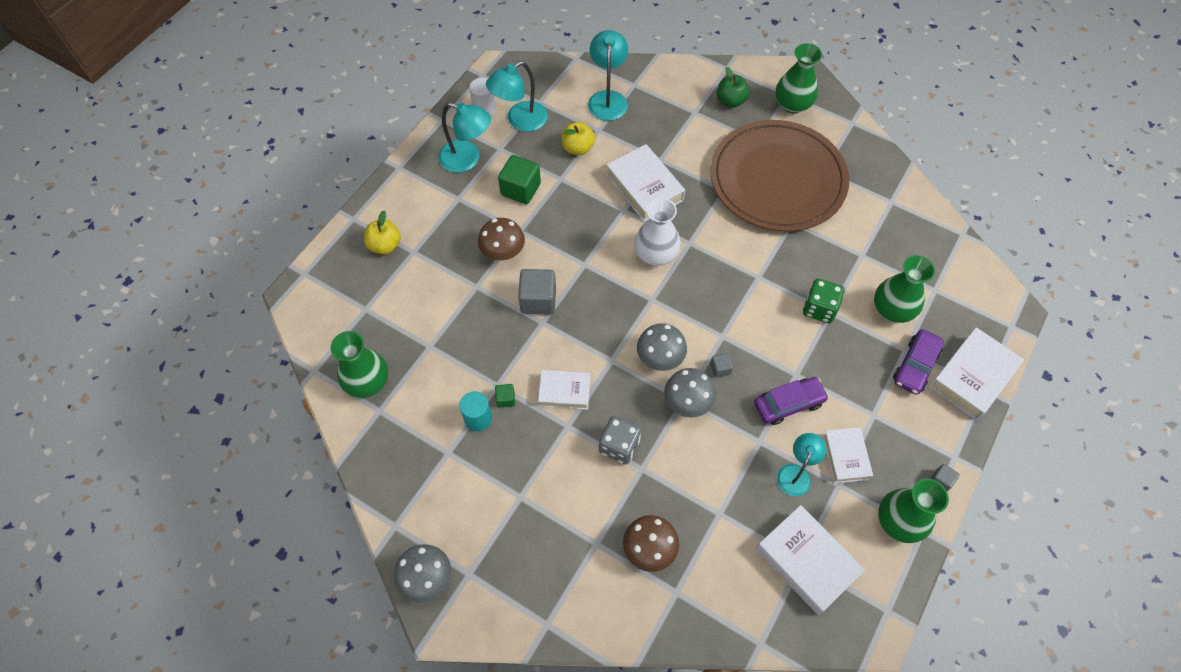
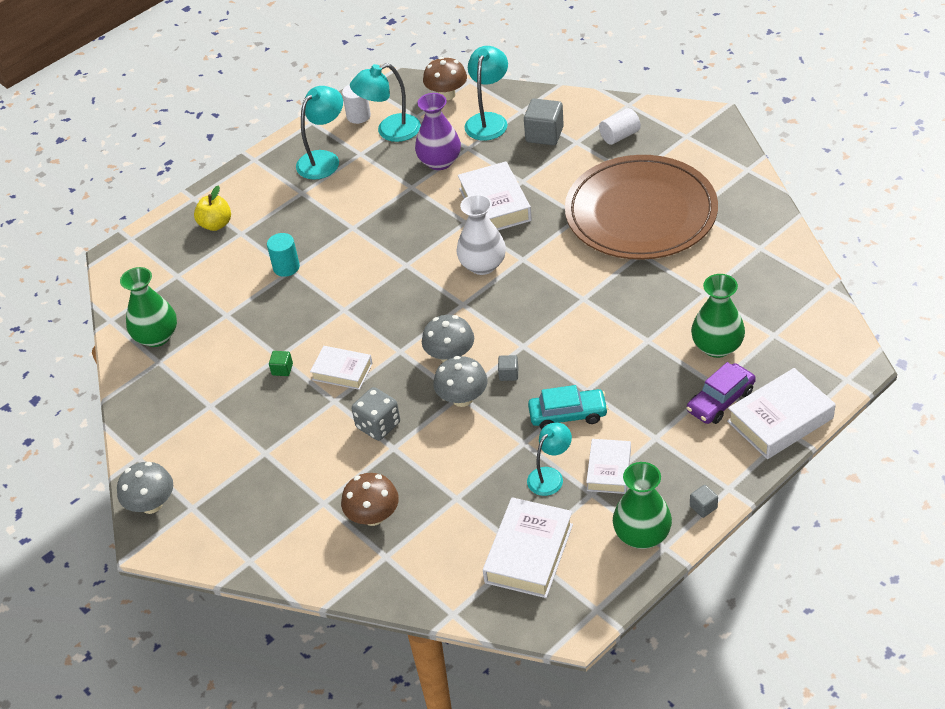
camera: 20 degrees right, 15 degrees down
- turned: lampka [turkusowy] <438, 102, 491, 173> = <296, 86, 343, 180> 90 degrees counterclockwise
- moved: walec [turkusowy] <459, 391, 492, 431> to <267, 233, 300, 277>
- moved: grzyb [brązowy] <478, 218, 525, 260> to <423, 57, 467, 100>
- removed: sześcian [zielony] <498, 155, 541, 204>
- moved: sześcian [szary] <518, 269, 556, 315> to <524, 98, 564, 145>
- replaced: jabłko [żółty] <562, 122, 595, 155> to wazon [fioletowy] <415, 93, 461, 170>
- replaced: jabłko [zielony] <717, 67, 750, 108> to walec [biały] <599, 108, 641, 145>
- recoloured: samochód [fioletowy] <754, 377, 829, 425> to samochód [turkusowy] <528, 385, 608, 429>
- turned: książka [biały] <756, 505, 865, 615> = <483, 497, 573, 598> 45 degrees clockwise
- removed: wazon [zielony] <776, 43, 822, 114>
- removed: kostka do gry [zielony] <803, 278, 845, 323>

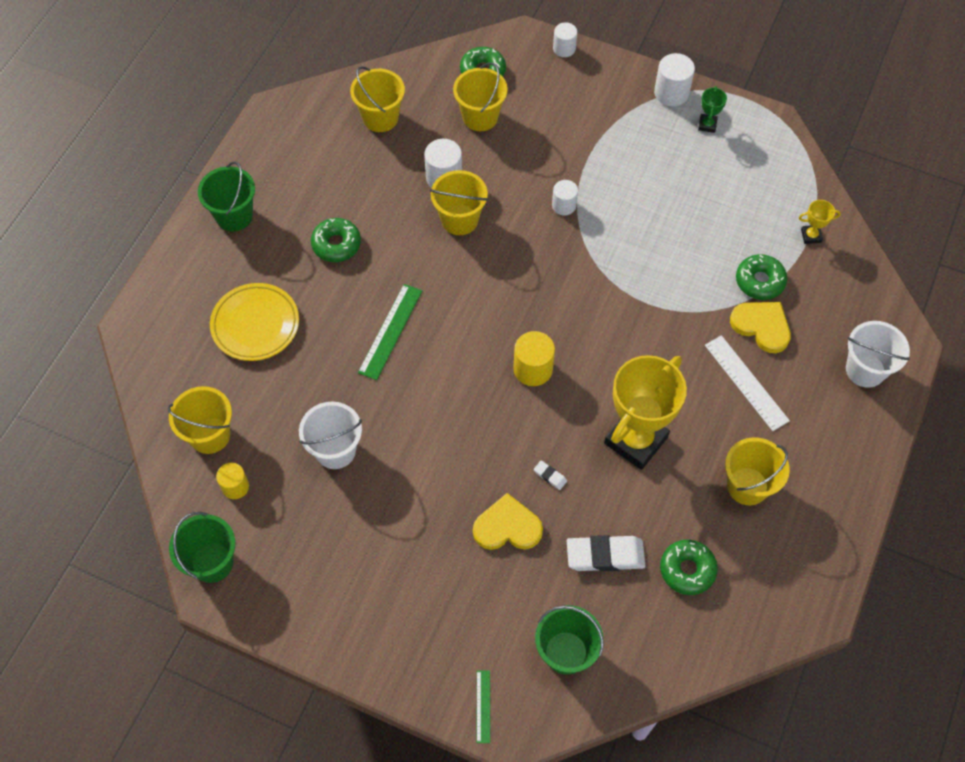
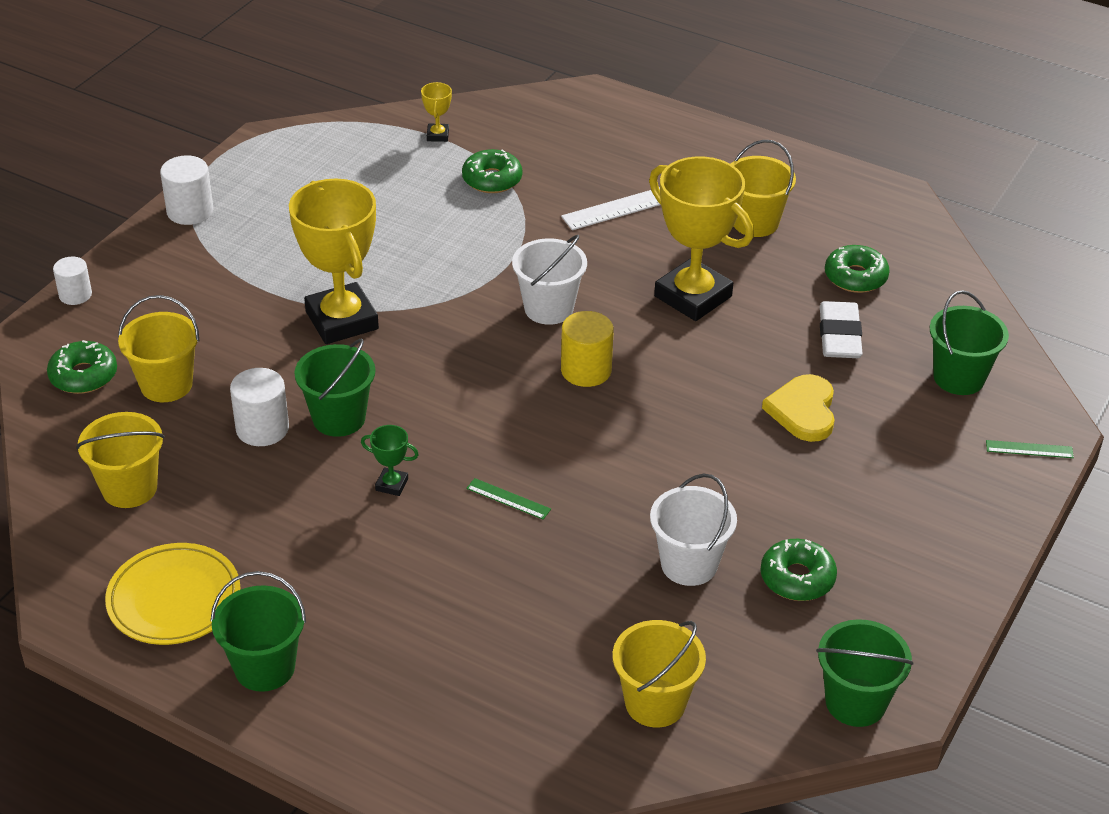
camera: 85 degrees left, 20 degrees down
- moved: talerz [żółty] <210, 283, 299, 361> to <105, 543, 240, 645>
- removed: walec [żółty] <216, 463, 249, 499>
- moved: donut [zielony] <311, 218, 361, 262> to <760, 539, 837, 601>
- resized: linijka [zielony] <358, 284, 422, 380> = <466, 478, 551, 520> x0.56
- recoloured: wiadro [żółty] <430, 170, 488, 235> to wiadro [zielony] <295, 339, 375, 437>
- removed: gumka do mazania [biały] <534, 461, 567, 490>
- replaced: walec [biały] <552, 180, 578, 215> to puchar [żółty] <289, 179, 379, 344>
- moved: puchar [zielony] <698, 86, 727, 133> to <361, 425, 419, 496>
- removed: serce [żółty] <730, 302, 791, 353>
- moved: wiadro [biały] <846, 321, 910, 388> to <512, 235, 587, 325>

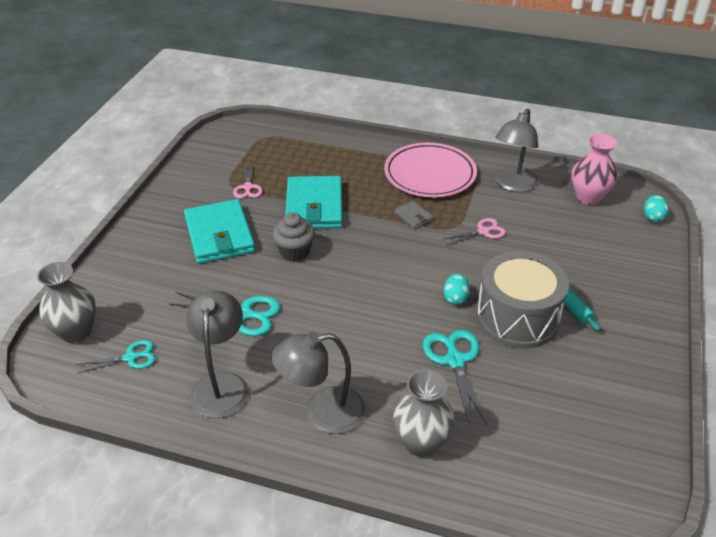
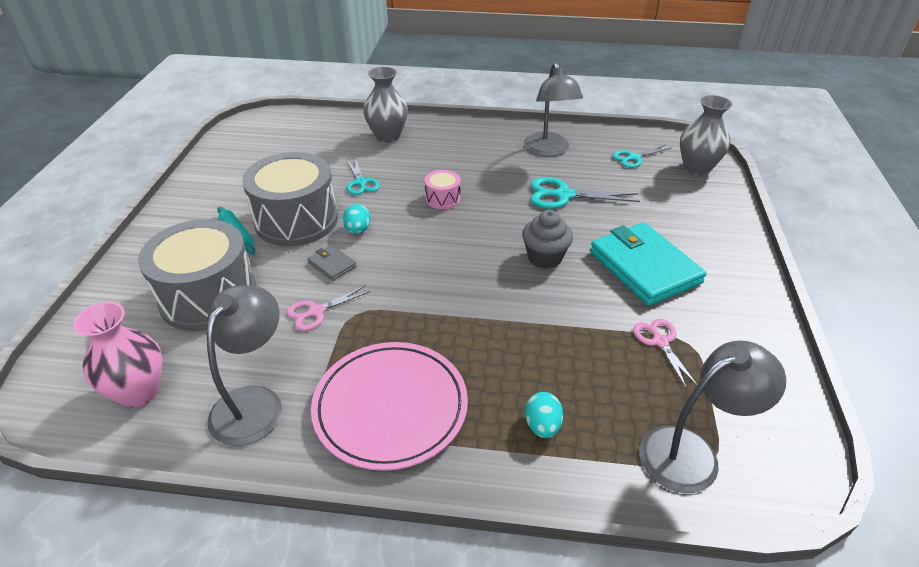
camera: 170 degrees right, 0 degrees up
- moved: lampka [szary] <272, 332, 366, 434> to <639, 341, 786, 493>
- removed: portfel [turkusowy] <285, 176, 343, 228>
- moved: portfel [szary] <394, 201, 433, 229> to <307, 245, 357, 281>
- resized: nożyczki [turkusowy] <423, 330, 487, 426> = <346, 158, 380, 195> x0.65
- moved: jajko [turkusowy] <644, 195, 669, 222> to <525, 392, 563, 438>
- added: bęben [szary] <138, 219, 257, 331>
- added: bęben [różowy] <425, 170, 461, 209>

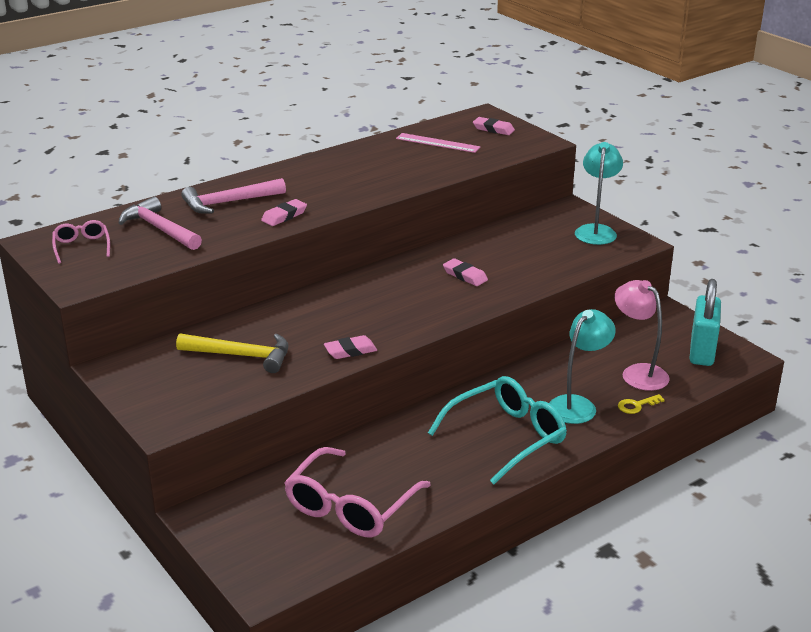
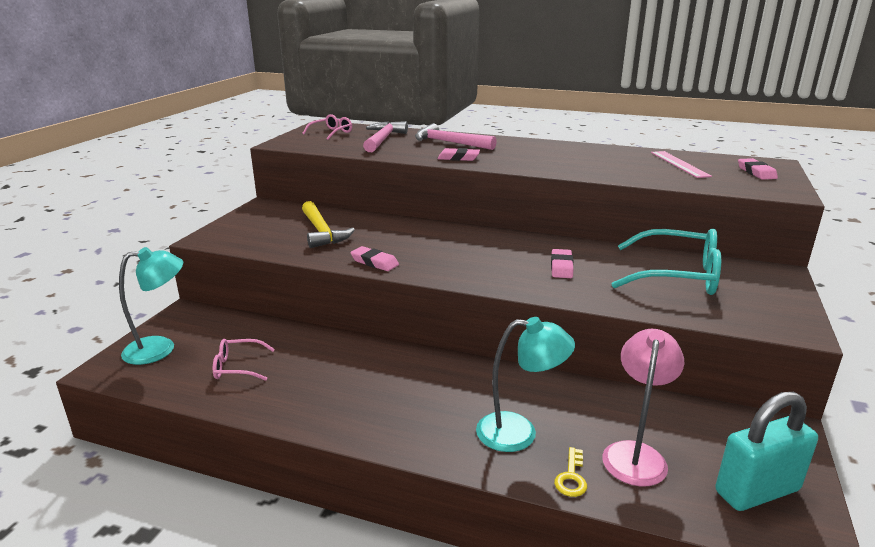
camera: 55 degrees right, 5 degrees down
- resized: okulary [różowy] <284, 447, 431, 537> = <213, 339, 275, 381> x0.51
- moved: okulary [turkusowy] <428, 376, 567, 484> to <612, 229, 721, 295>
- moved: lampka [turkusowy] <575, 142, 623, 245> to <119, 247, 183, 365>
- turned: klucz [żółty] <618, 394, 665, 414> = <554, 447, 587, 497> 105 degrees counterclockwise

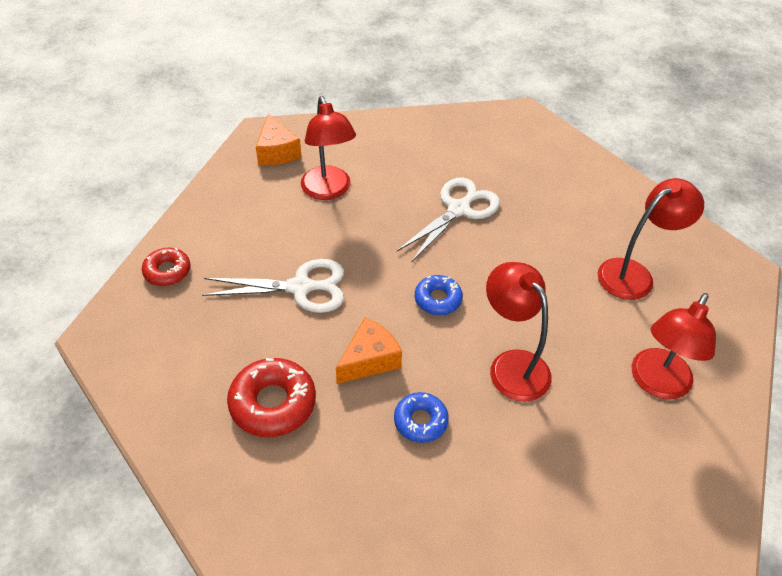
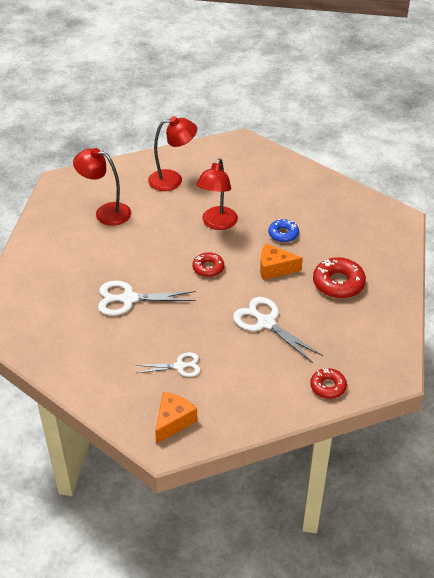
camera: 130 degrees left, 5 degrees down
- replaced: lampka [czerwony] <301, 96, 356, 200> to nożyczki [biały] <136, 352, 200, 377>
- recoloured: donut [niebieski] <415, 275, 463, 315> to donut [czerwony] <193, 252, 224, 277>

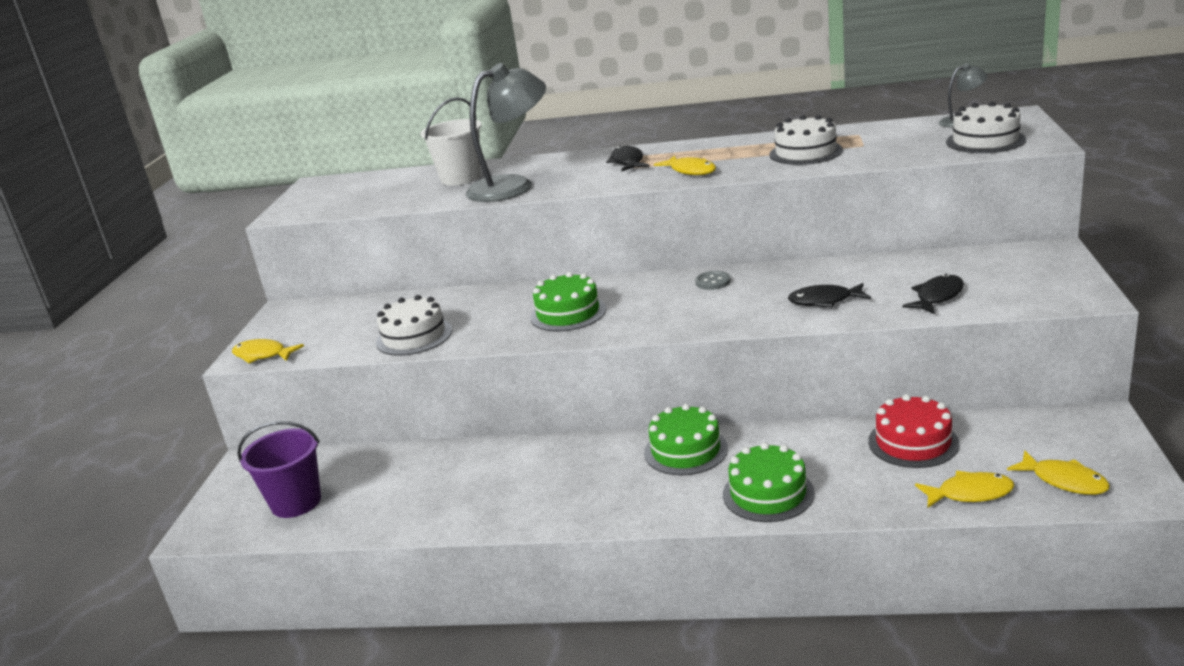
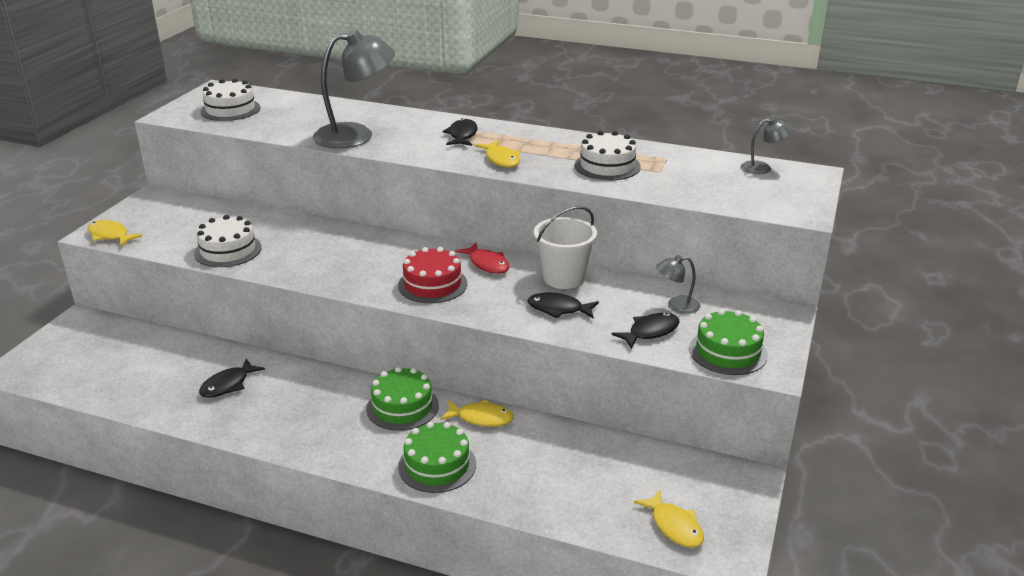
camera: 10 degrees right, 5 degrees up
- removed: wiadro [fioletowy] <237, 421, 321, 518>
- moved: wiadro [biały] <420, 97, 482, 186> to <534, 206, 597, 289>
- moved: tort [zielony] <530, 272, 606, 331> to <689, 309, 768, 375>
- replaced: guzik [szary] <695, 271, 731, 290> to ryba [czerwony] <455, 242, 510, 274>
- moved: tort [czerwony] <868, 394, 960, 468> to <398, 247, 467, 303>
- moved: ryba [żółty] <915, 471, 1014, 508> to <440, 399, 514, 427>
- moved: tort [biały] <946, 102, 1026, 153> to <200, 79, 260, 121>
- added: ryba [czarny] <199, 358, 265, 398>
- added: lampka [szary] <656, 255, 700, 314>

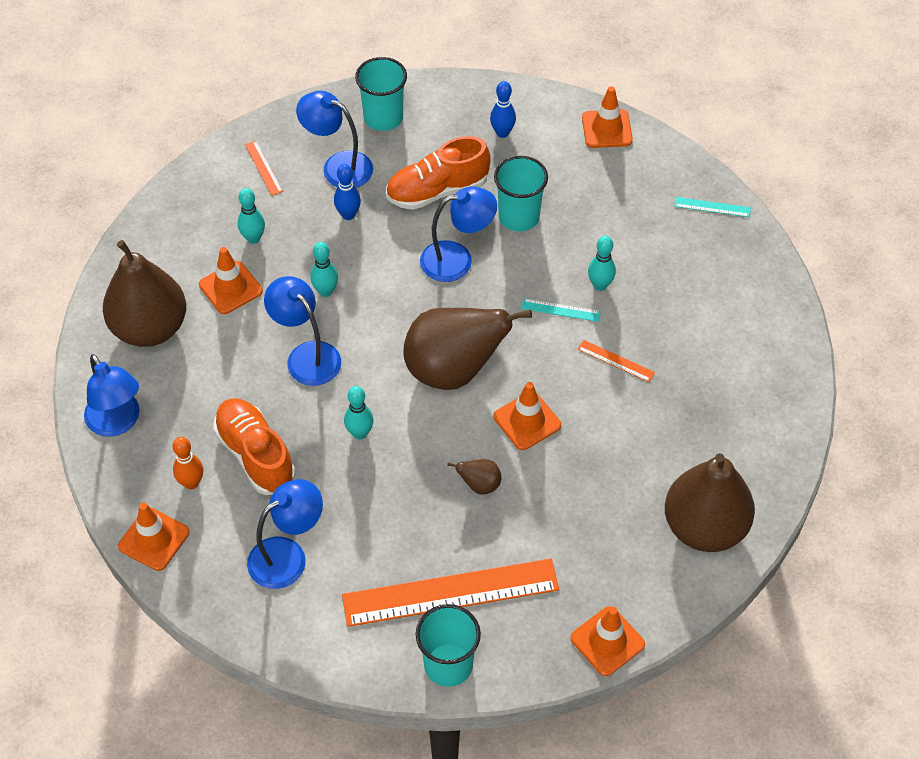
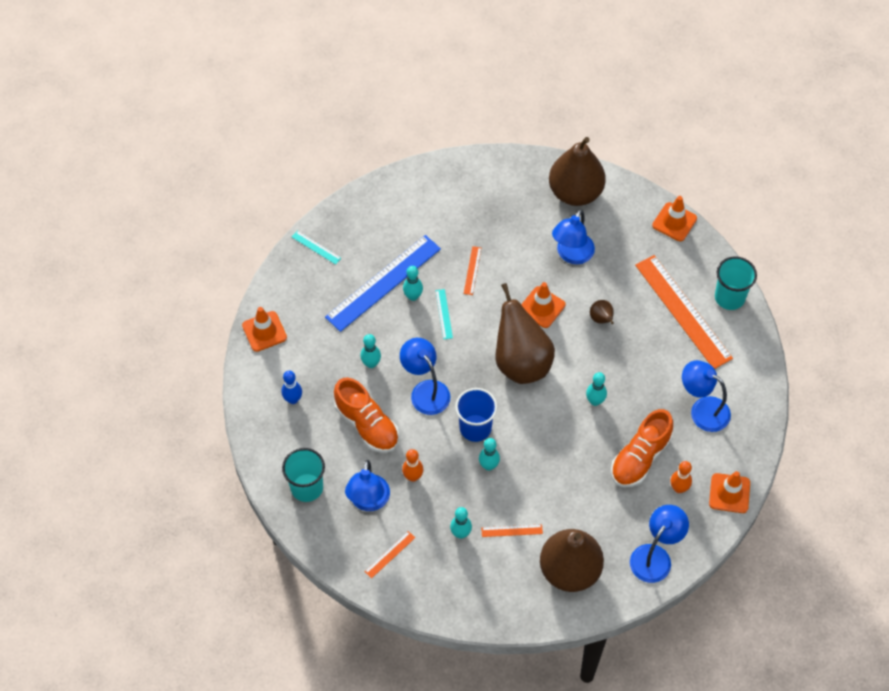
camera: 110 degrees left, 5 degrees up
- replaced: pachołek [pomarańczowy] <199, 247, 263, 314> to linijka [pomarańczowy] <481, 524, 543, 537>
- moved: lampka [niebieski] <264, 276, 341, 386> to <552, 209, 595, 264>
- recoloured: kręgiel [niebieski] <334, 164, 361, 220> to kręgiel [pomarańczowy] <402, 449, 423, 482>
- replaced: szklanka [turkusowy] <494, 156, 548, 232> to kręgiel [turkusowy] <360, 334, 381, 368>
- turned: linijka [turkusowy] <674, 197, 751, 217> = <292, 231, 341, 264> 45 degrees counterclockwise
- added: linijka [niebieski] <325, 235, 441, 332>
- added: szklanka [niebieski] <455, 388, 497, 442>

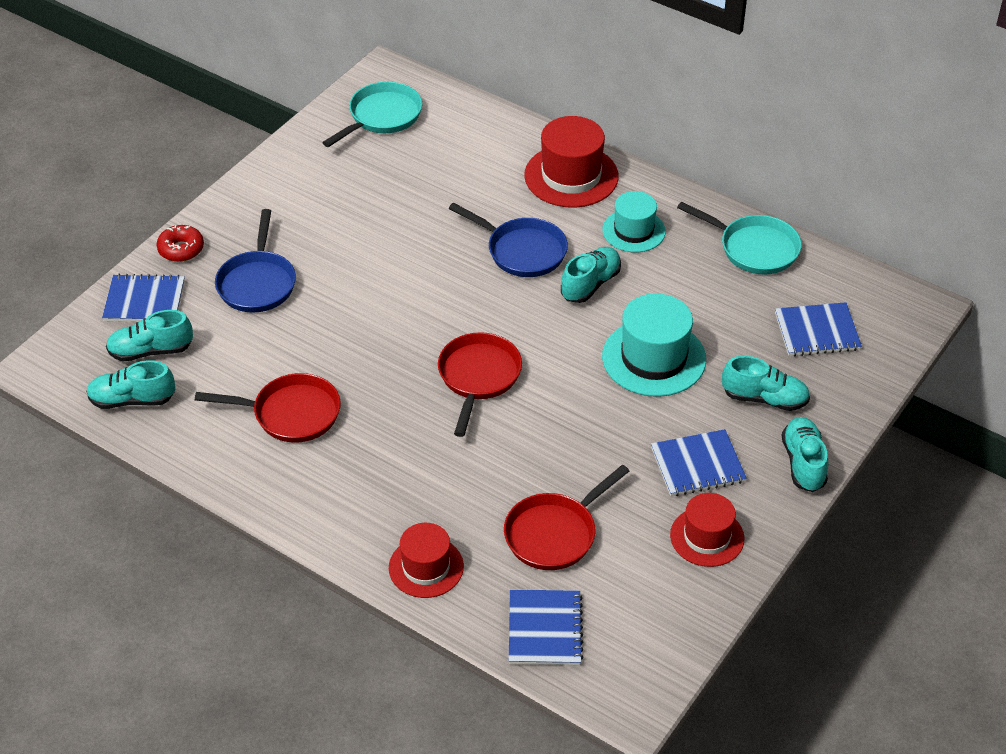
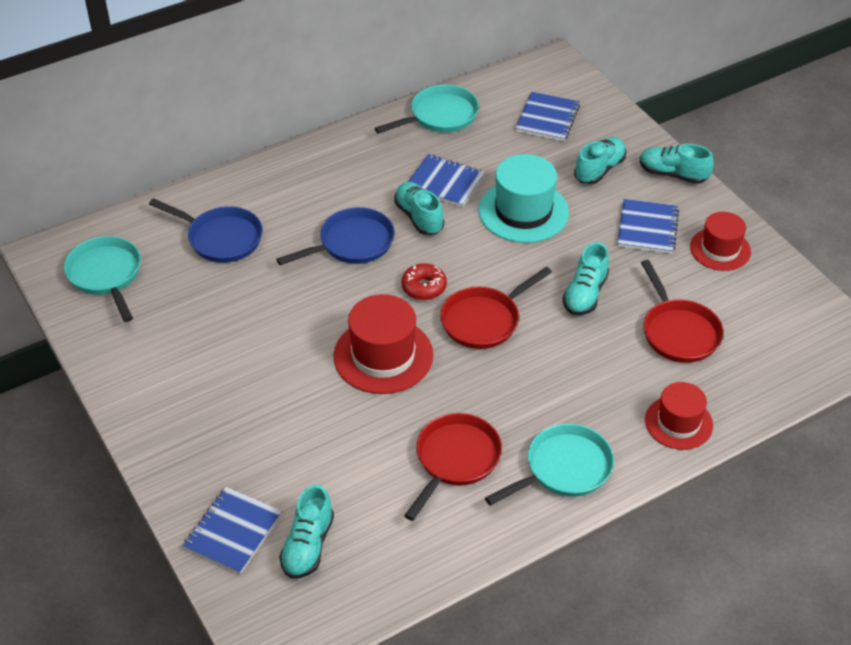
camera: 65 degrees left, 0 degrees up
- moved: but [turkusowy] <86, 360, 175, 409> to <562, 242, 609, 315>
- moved: donut [czerwony] <156, 225, 204, 262> to <401, 263, 447, 300>
- moved: patelnia [niebieski] <215, 209, 296, 313> to <149, 198, 263, 263>
- turned: patelnia [czerwony] <438, 332, 522, 437> = <440, 267, 552, 349> 75 degrees counterclockwise
- moved: zeszyt [niebieski] <509, 590, 584, 665> to <408, 154, 485, 207>
- moved: kapelusz [czerwony] <524, 116, 619, 208> to <333, 294, 433, 394>
- removed: kapelusz [turkusowy] <602, 191, 666, 253>
- added: patelnia [turkusowy] <485, 423, 614, 506>

